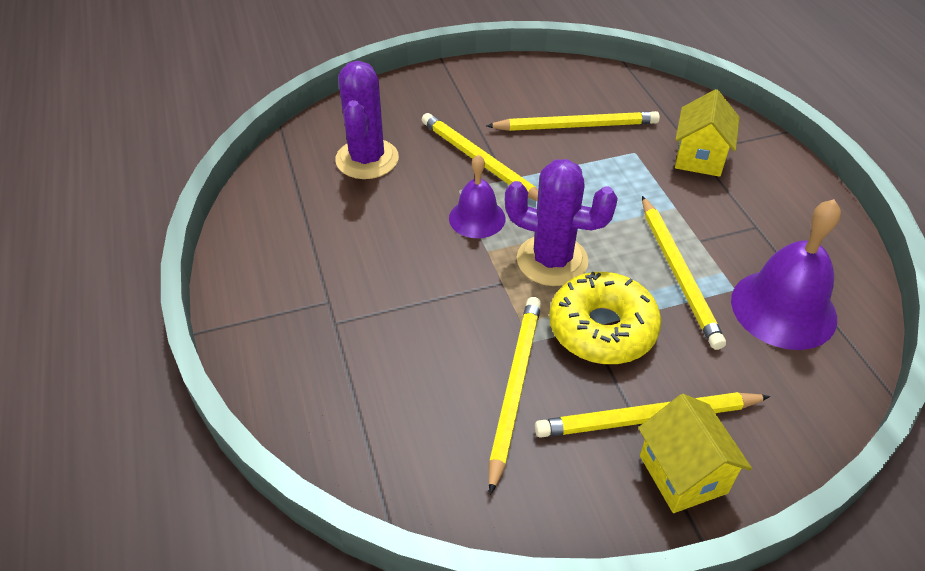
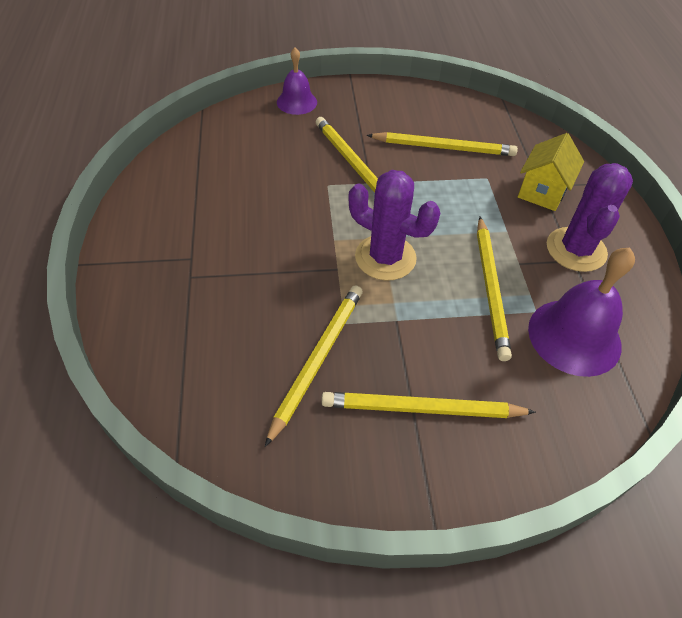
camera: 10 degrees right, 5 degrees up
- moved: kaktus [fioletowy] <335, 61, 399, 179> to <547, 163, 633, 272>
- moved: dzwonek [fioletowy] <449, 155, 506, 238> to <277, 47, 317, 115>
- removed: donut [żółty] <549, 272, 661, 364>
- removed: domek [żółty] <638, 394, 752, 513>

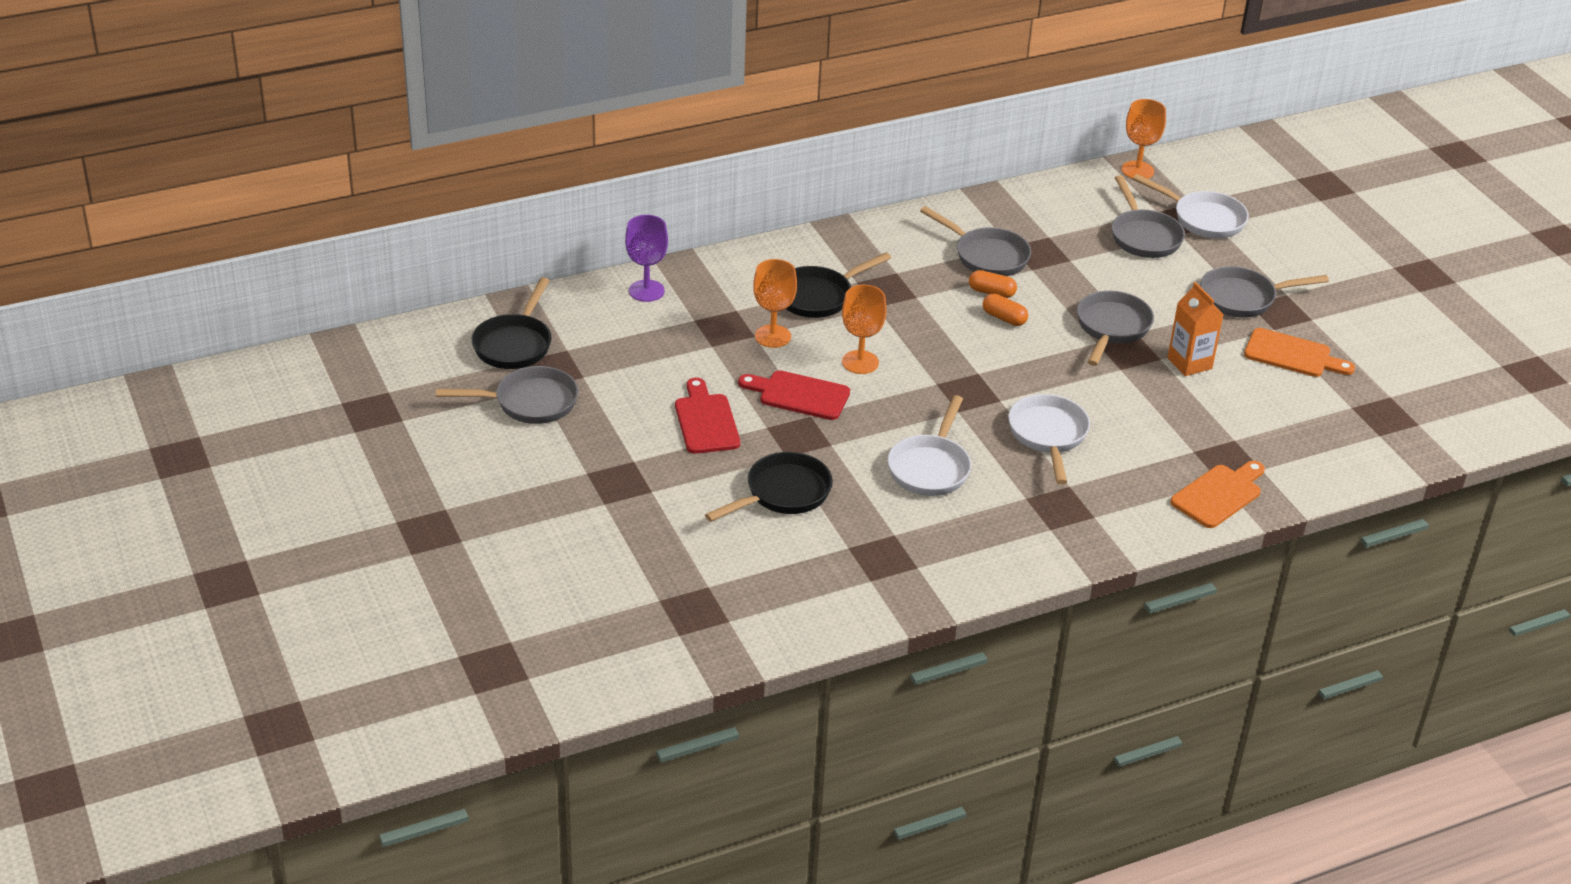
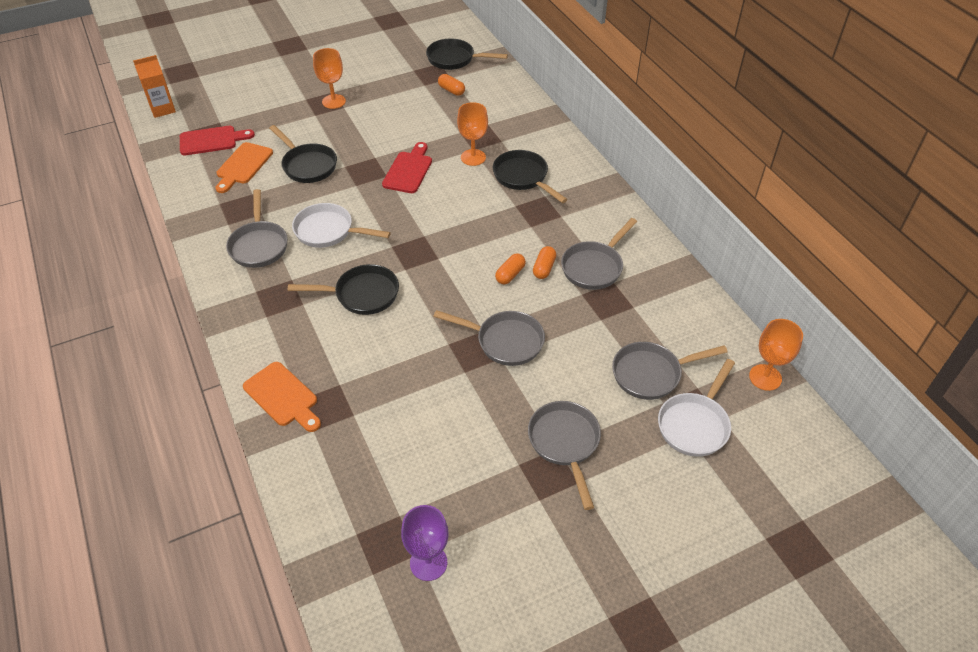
camera: 90 degrees right, 10 degrees up
- moved: patelnia [szary] <436, 366, 578, 424> to <226, 189, 288, 268>
- moved: kielich [fioletowy] <625, 215, 668, 302> to <401, 505, 449, 581>
- moved: deska do krojenia [czerwony] <675, 378, 740, 454> to <180, 126, 255, 155>
- moved: kielich [pomarańczowy] <842, 285, 887, 374> to <313, 48, 346, 109>
- recoloured: patelnia [biały] <1008, 394, 1090, 484> to patelnia [czarny] <288, 264, 399, 315>
- moved: karton mleka [pomarańczowy] <1167, 282, 1224, 376> to <133, 55, 176, 118>
- moved: deska do krojenia [pomarańczowy] <1244, 328, 1355, 377> to <216, 142, 273, 193>
- added: kapsułka [pomarańczowy] <438, 74, 465, 96>

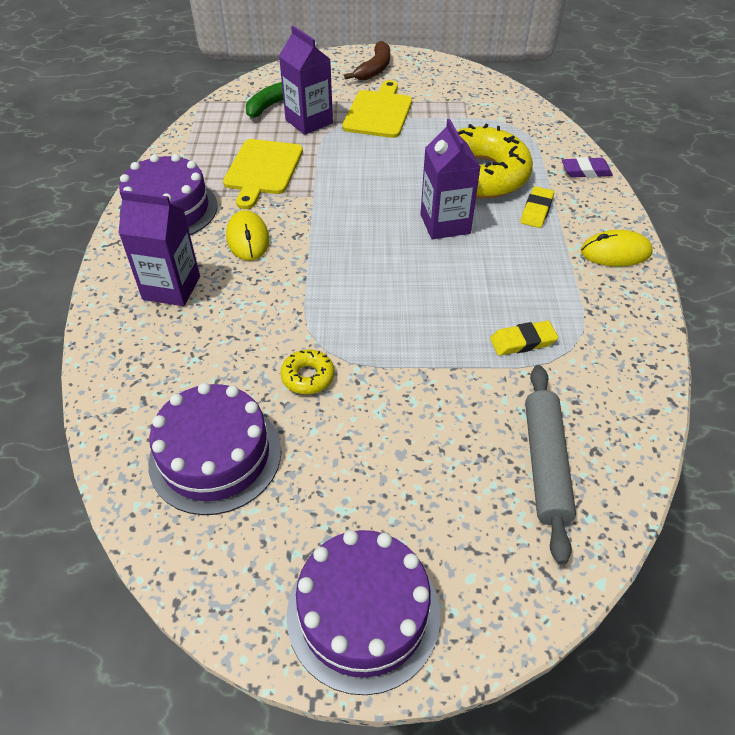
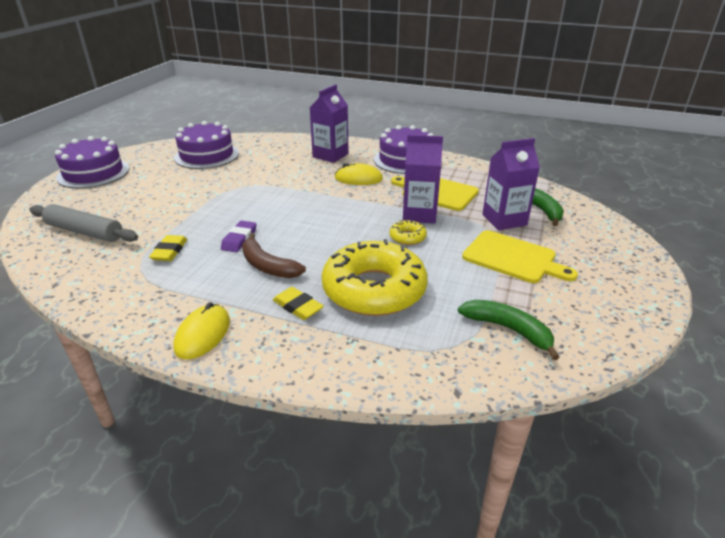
camera: 110 degrees right, 15 degrees down
- moved: donut [żółty] <280, 349, 334, 394> to <389, 220, 427, 245>
- moved: banan [brązowy] <344, 41, 390, 80> to <242, 233, 306, 278>
- moved: karton mleka [fioletowy] <420, 119, 480, 239> to <403, 135, 443, 224>
- moved: gumka do mazania [fioletowy] <562, 157, 613, 178> to <221, 221, 257, 252>
- added: banan [zielony] <458, 300, 559, 360>

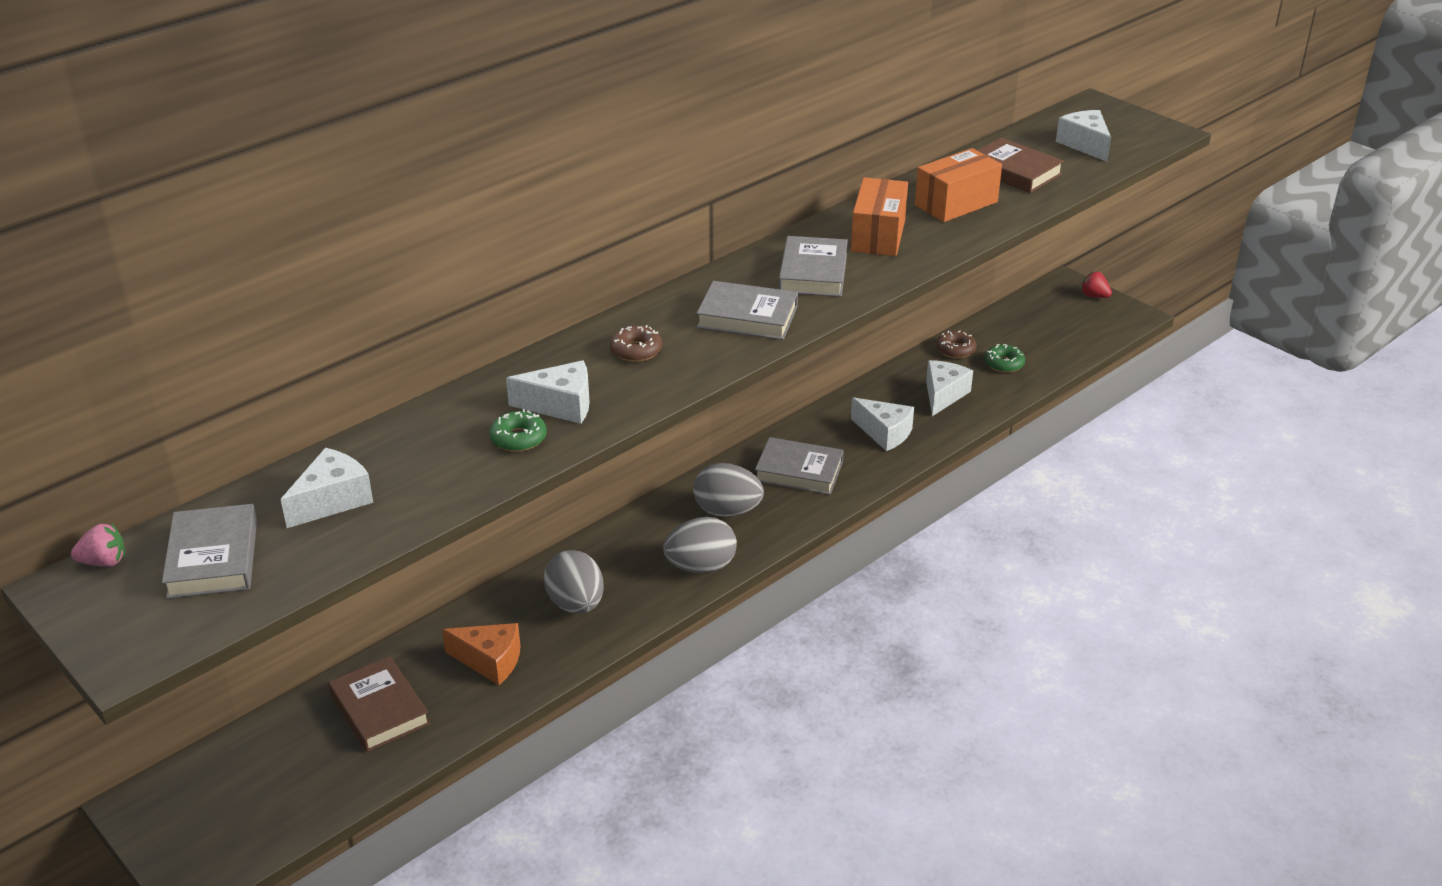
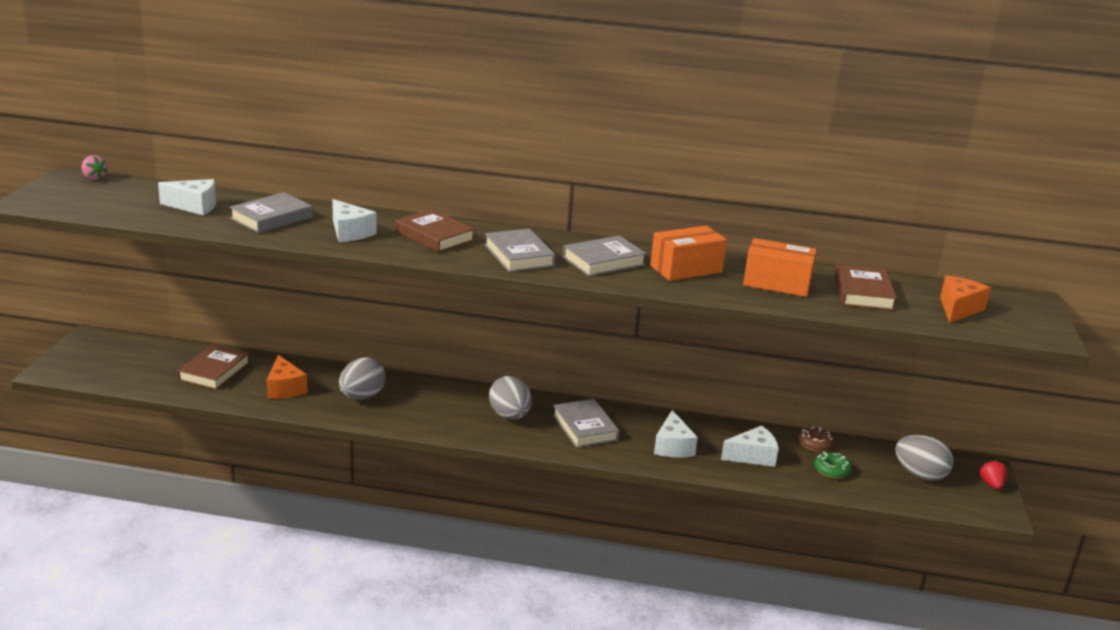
camera: 50 degrees right, 10 degrees down
- moved: książka [szary] <162, 504, 257, 599> to <230, 192, 313, 233>
- removed: donut [zielony] <490, 409, 547, 452>
- replaced: donut [brązowy] <610, 325, 662, 362> to książka [brązowy] <395, 209, 475, 253>
- moved: jajko [szary] <663, 517, 737, 573> to <895, 435, 954, 481>
- recoloured: ser [biały] <1056, 110, 1111, 162> to ser [pomarańczowy] <940, 276, 991, 323>

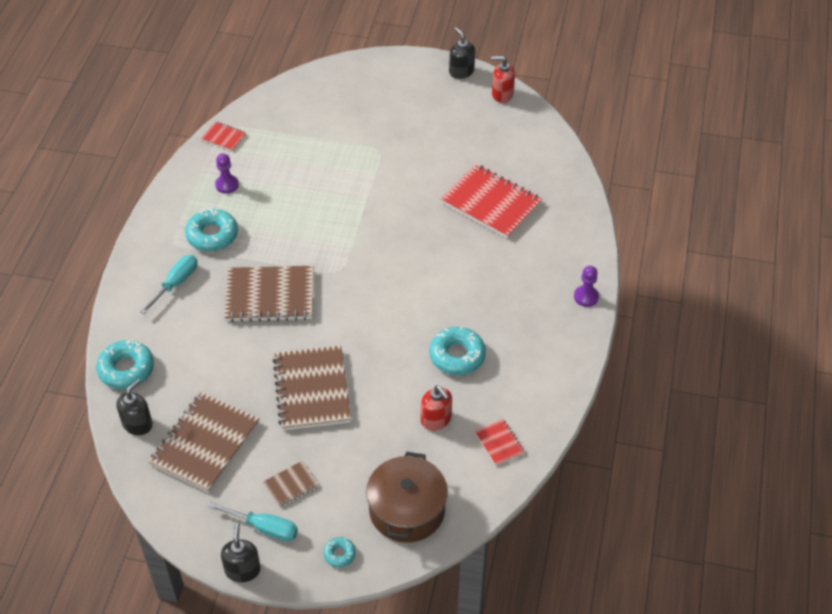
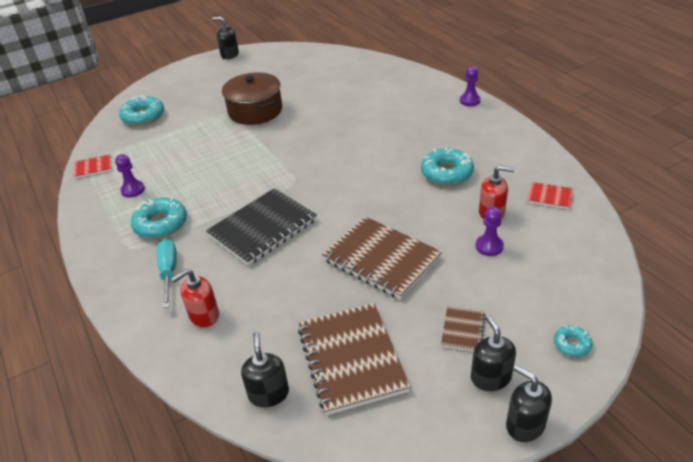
camera: 40 degrees left, 10 degrees down
- moved: donut [turkusowy] <96, 340, 154, 389> to <119, 95, 164, 126>
- replaced: śrubokręt [turkusowy] <208, 502, 298, 541> to dozownik mydła [czarny] <471, 315, 516, 391>
- recoloured: zeszyt [brązowy] <224, 266, 314, 322> to zeszyt [czarny] <206, 188, 317, 266>
- moved: garnek [brązowy] <366, 452, 448, 543> to <222, 72, 282, 125>
- removed: zeszyt [czerwony] <441, 164, 542, 239>
- moved: dozownik mydła [czerwony] <491, 56, 515, 103> to <171, 269, 219, 327>
- added: pionek [fioletowy] <476, 207, 504, 256>

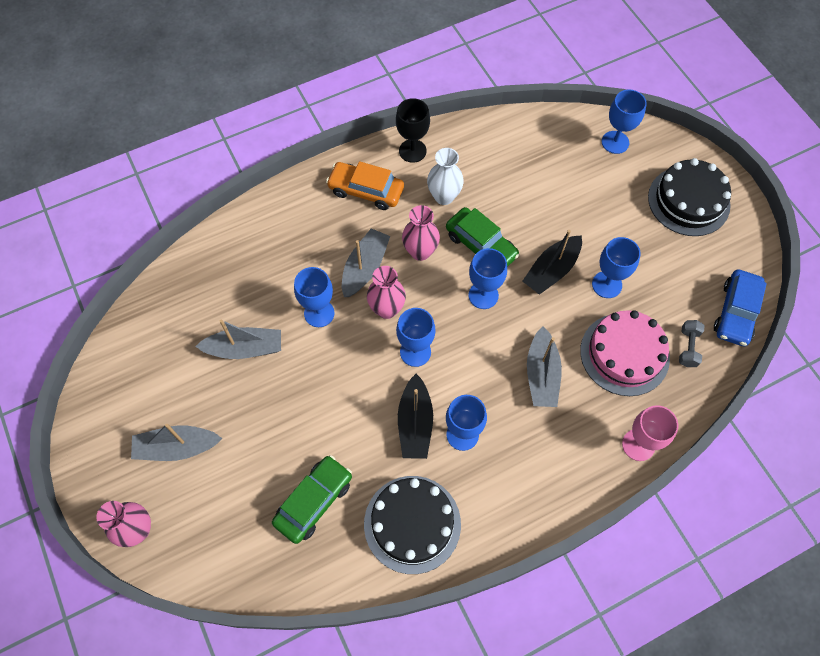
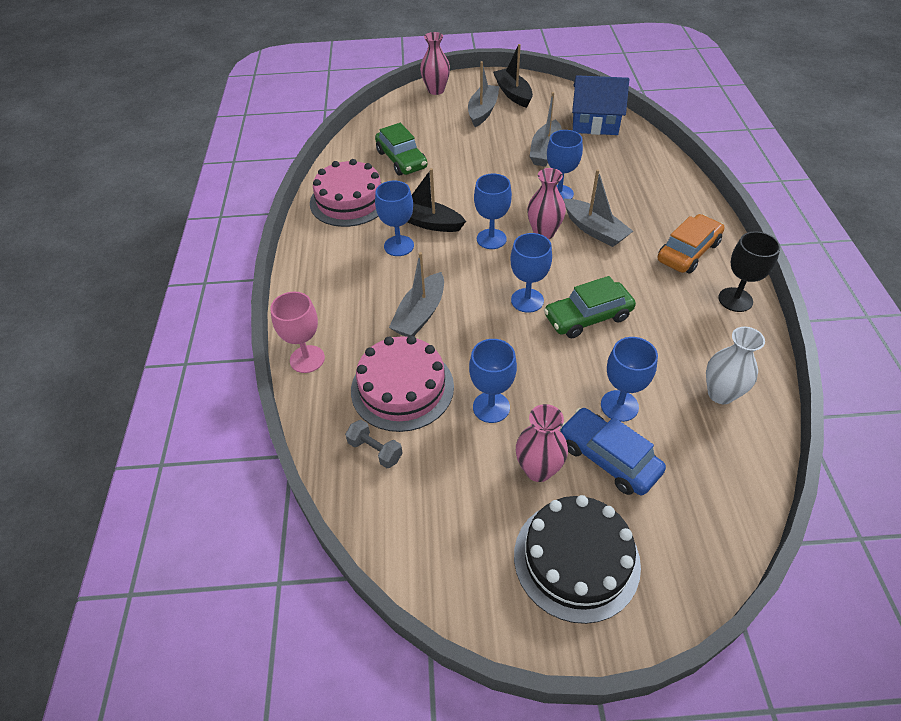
camera: 115 degrees right, 15 degrees down
- recoloured: tort [czarny] <364, 476, 461, 574> to tort [różowy] <310, 159, 382, 227>
- moved: wazon [różowy] <402, 205, 440, 261> to <516, 404, 568, 482>
- moved: wazon [biały] <427, 148, 464, 205> to <706, 327, 765, 404>
- moved: łódka [czarny] <522, 230, 582, 295> to <493, 44, 533, 108>
- turned: łódka [szary] <527, 327, 562, 407> = <389, 252, 444, 337> 90 degrees counterclockwise
- moved: kielich [niebieski] <602, 89, 647, 154> to <601, 337, 658, 422>
- moved: samochód [niebieski] <714, 269, 767, 346> to <560, 408, 666, 495>
- added: domek [niebieski] <572, 75, 629, 135>

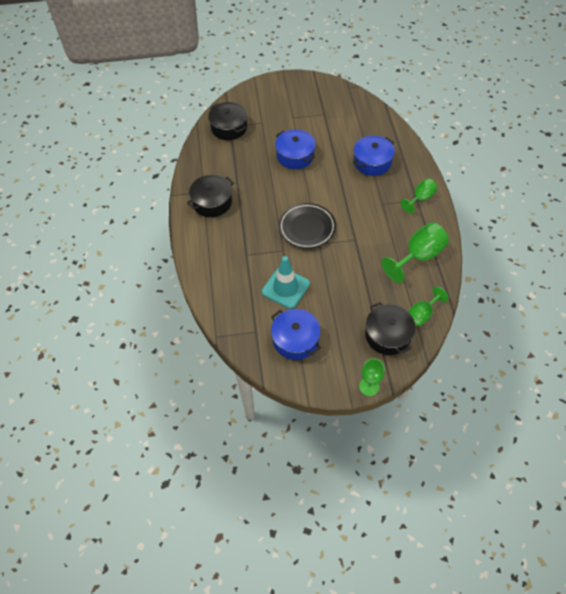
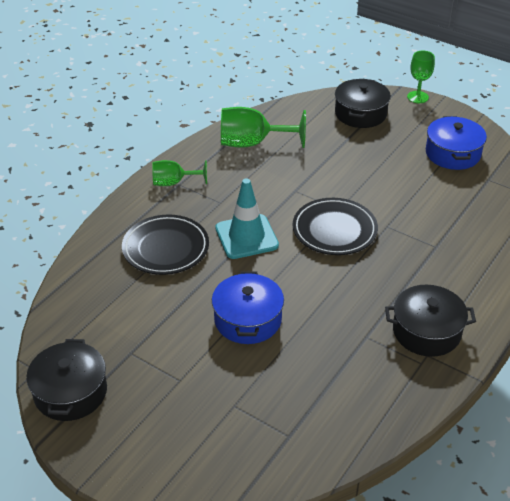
camera: 140 degrees left, 15 degrees down
- moved: garnek [czarny] <208, 102, 247, 140> to <26, 339, 107, 421>
- moved: pachołek [turkusowy] <262, 256, 310, 309> to <215, 178, 279, 259>
- replaced: garnek [niebieski] <353, 135, 395, 176> to talerz [czarny] <122, 215, 209, 275>
- removed: kielich [zielony] <408, 286, 449, 326>

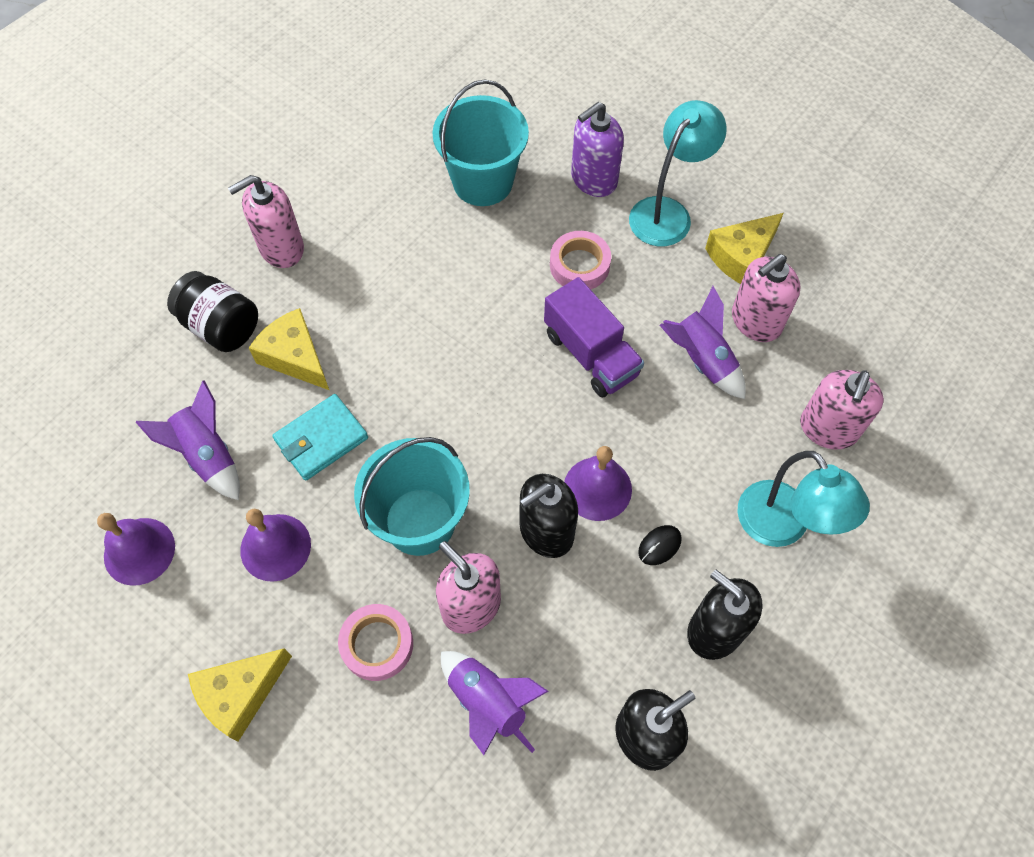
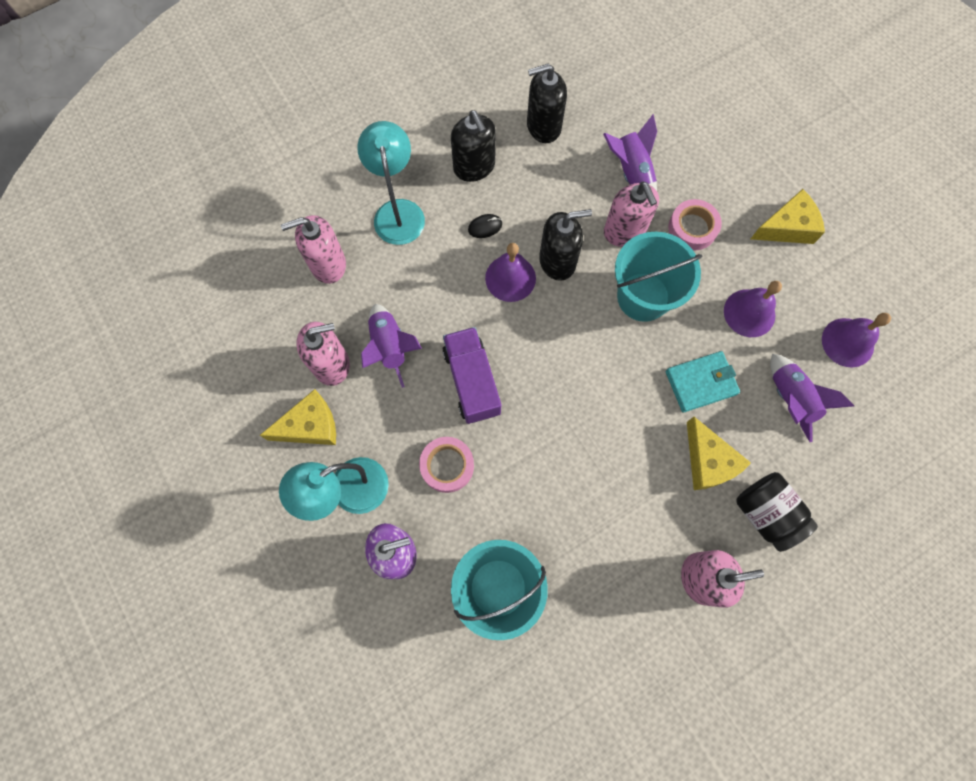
camera: 160 degrees left, 10 degrees up
- turned: dozownik mydła [różowy] <800, 370, 884, 449> = <281, 215, 346, 284> 150 degrees counterclockwise

